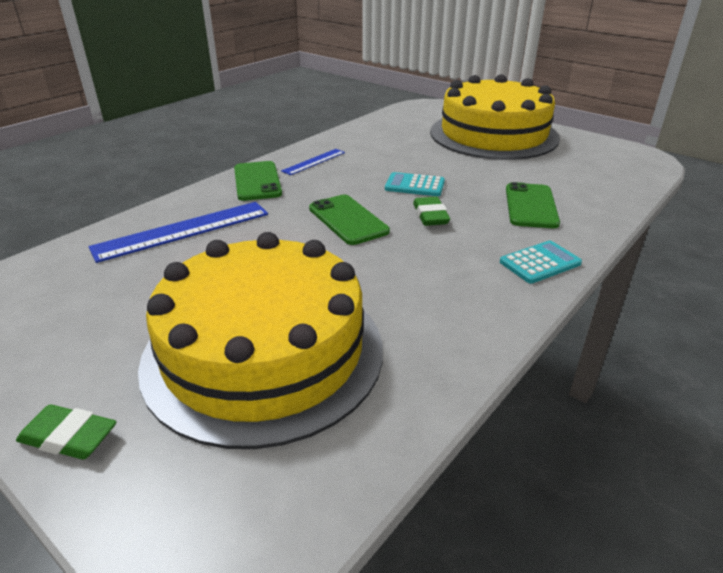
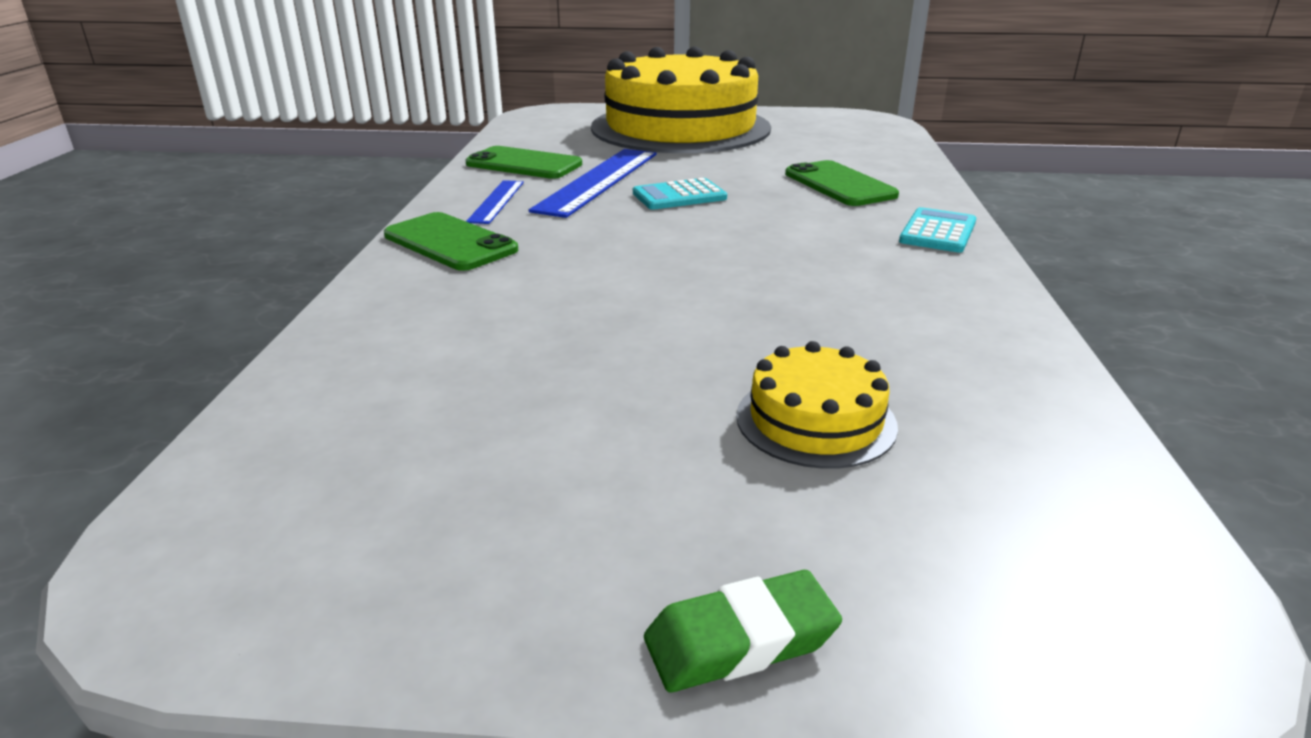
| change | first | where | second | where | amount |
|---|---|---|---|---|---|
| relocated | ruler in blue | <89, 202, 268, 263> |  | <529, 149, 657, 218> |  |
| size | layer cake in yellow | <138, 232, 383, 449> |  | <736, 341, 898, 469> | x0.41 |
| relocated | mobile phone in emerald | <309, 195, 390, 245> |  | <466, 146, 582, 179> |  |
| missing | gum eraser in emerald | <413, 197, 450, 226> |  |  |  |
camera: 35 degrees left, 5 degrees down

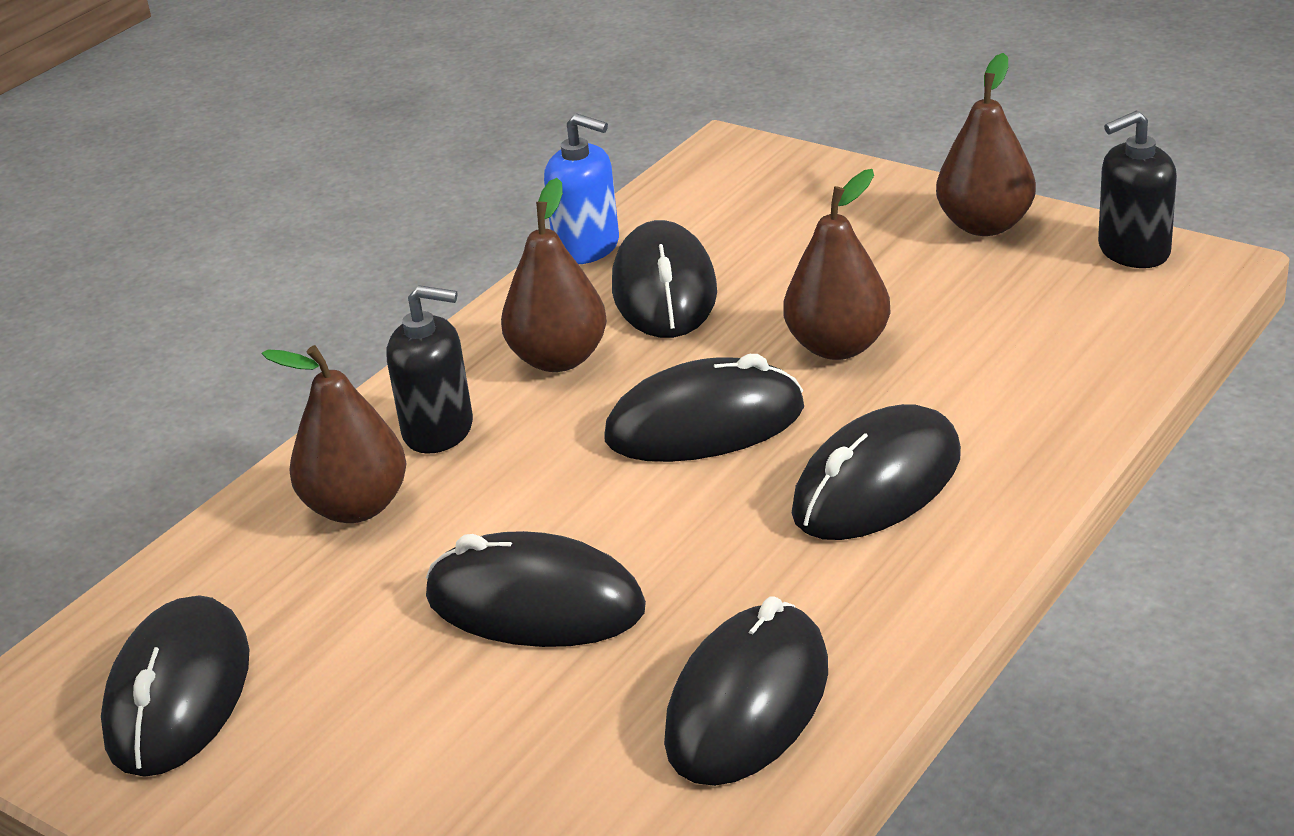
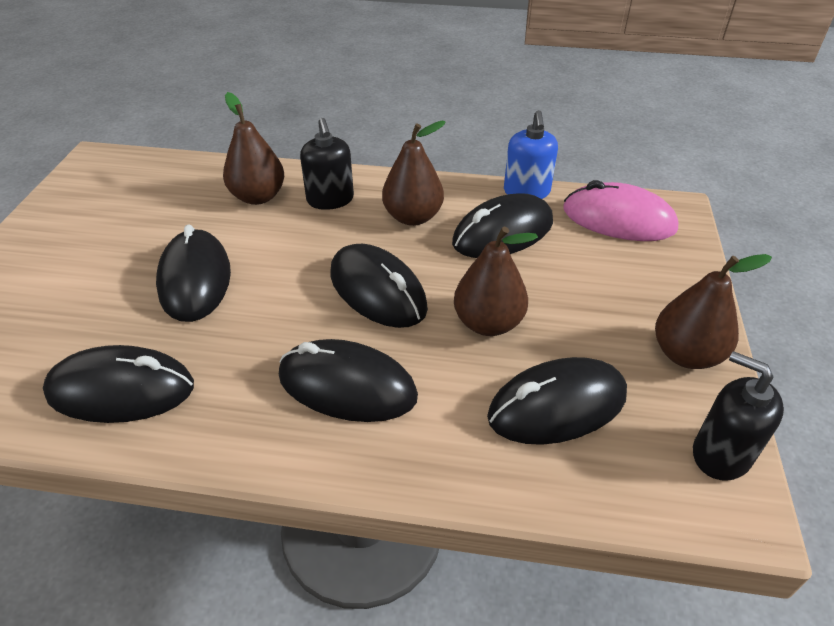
| change | first | where | second | where | amount |
|---|---|---|---|---|---|
| relocated | mouse in black | <101, 595, 249, 777> |  | <487, 357, 627, 445> |  |
| appeared |  |  | mouse in pink | <564, 180, 678, 241> |  |
camera: 60 degrees right, 10 degrees up

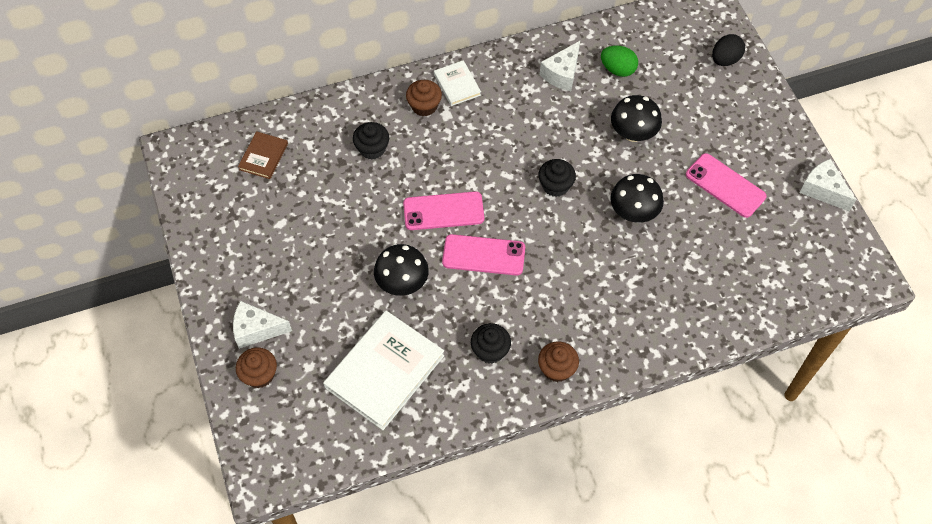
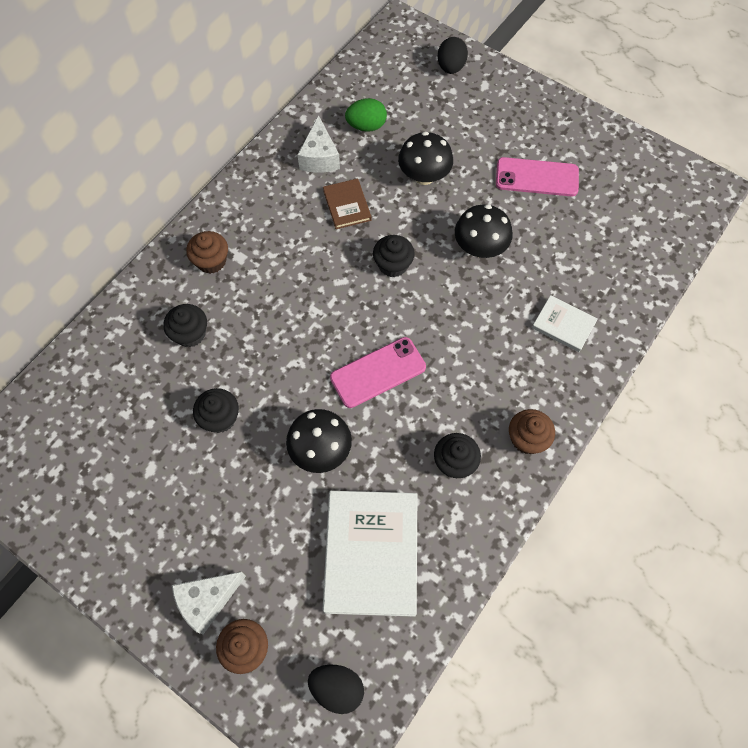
| change | first | where | second | where | amount |
|---|---|---|---|---|---|
| relocated | hardcover in brown | <238, 131, 288, 179> |  | <323, 178, 371, 229> |  |
| missing | mobile phone in pink | <403, 191, 484, 230> |  |  |  |
| relocated | hardcover in pure white | <434, 60, 481, 106> |  | <532, 295, 598, 352> |  |
| missing | piece of cheese in pure white | <800, 159, 856, 212> |  |  |  |
| appeared |  |  | muffin in black | <193, 388, 239, 433> |  |
| appeared |  |  | egg in black | <308, 665, 364, 714> |  |
camera: 35 degrees left, 5 degrees up

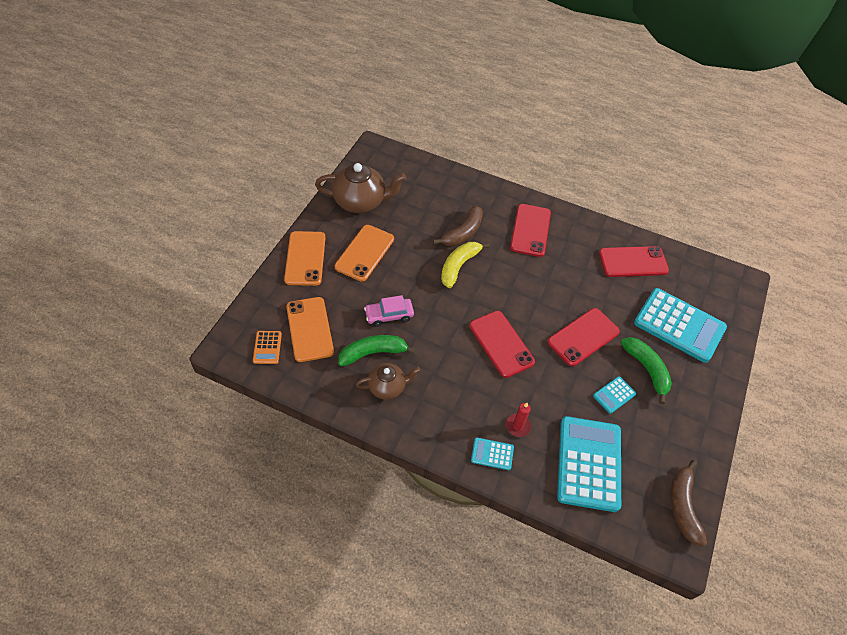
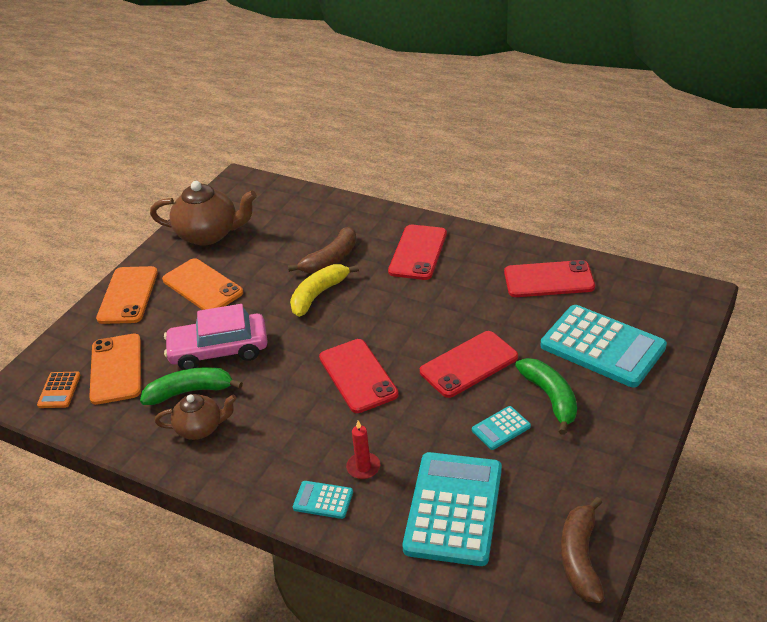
| change | first | where | second | where | amount |
|---|---|---|---|---|---|
| spun | mobile phone in orange-coloured | <335, 225, 394, 282> |  | <162, 258, 243, 310> | 75 degrees counterclockwise |
| size | car in pink | <364, 295, 414, 327> |  | <164, 304, 268, 370> | x1.64 |
camera: 10 degrees right, 15 degrees down

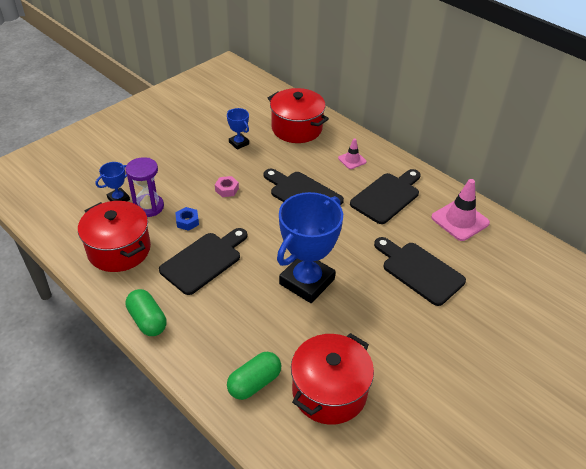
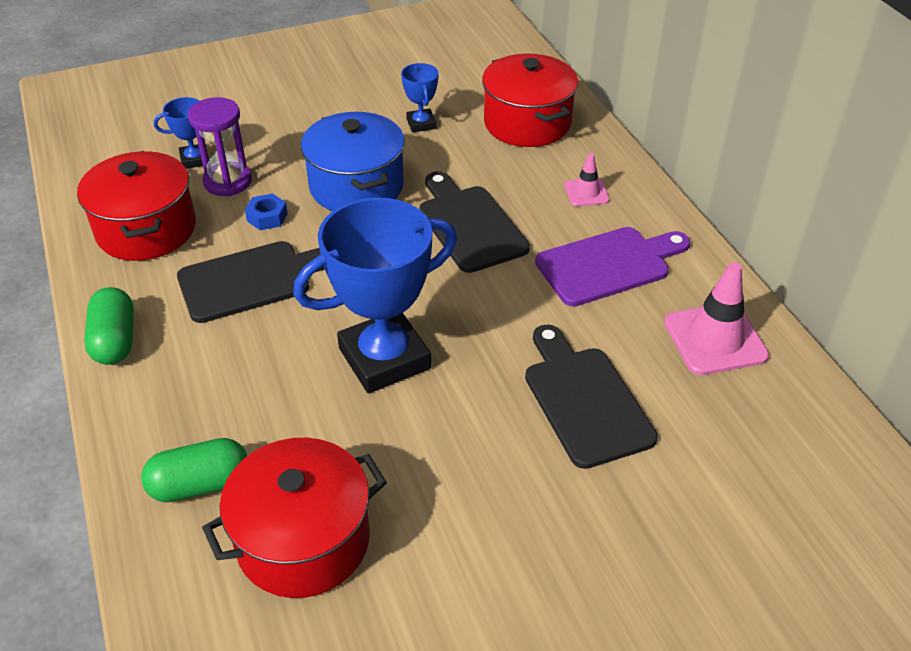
| change | first | where | second | where | amount |
|---|---|---|---|---|---|
| exchanged | hex nut in pink | <215, 176, 239, 197> | pot in blue | <301, 112, 405, 211> |  |
| colour | chopping board in black | <350, 169, 421, 224> | chopping board in purple | <535, 227, 690, 306> |  |
camera: 25 degrees right, 0 degrees up

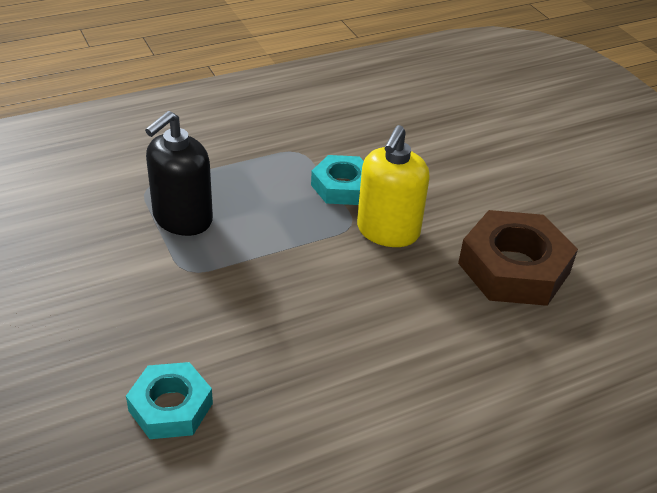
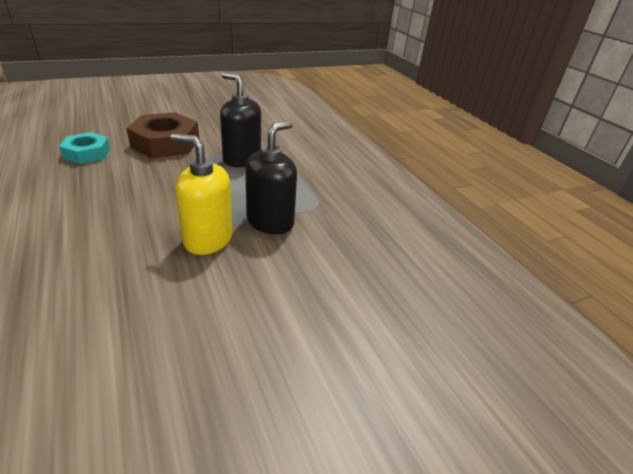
| change | first | where | second | where | amount |
|---|---|---|---|---|---|
| exchanged | hex nut in teal | <311, 155, 364, 205> | pump bottle in black | <245, 121, 297, 234> |  |
| relocated | hex nut in brown | <458, 210, 578, 306> |  | <126, 112, 199, 158> |  |
camera: 90 degrees right, 5 degrees down

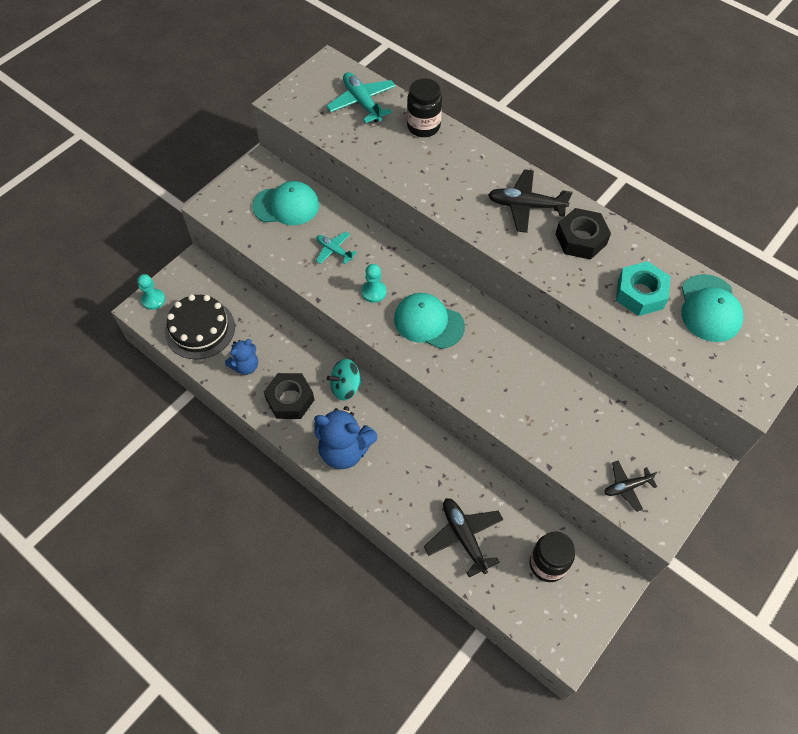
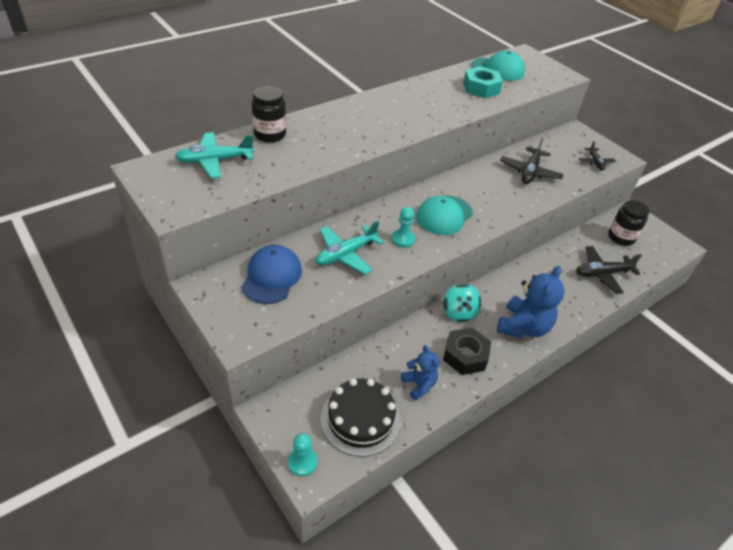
| change | first | where | second | where | amount |
|---|---|---|---|---|---|
| colour | cap in teal | <252, 181, 319, 225> | cap in blue | <242, 245, 302, 304> |  |
| size | toy plane in teal | <316, 232, 357, 264> |  | <315, 220, 384, 274> | x1.63 |
| relocated | toy plane in black | <488, 169, 572, 233> |  | <500, 138, 564, 184> |  |
| missing | hex nut in black | <556, 208, 611, 260> |  |  |  |
camera: 80 degrees left, 15 degrees down

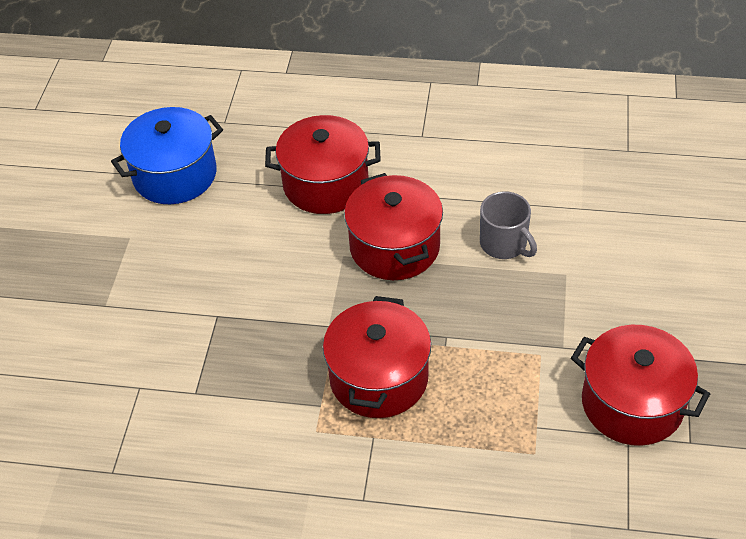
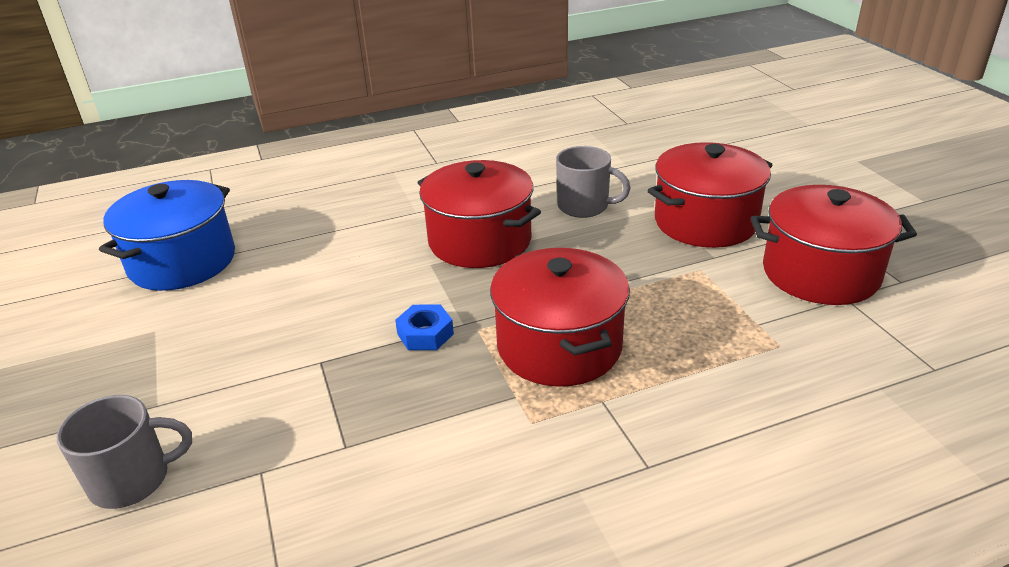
| change | first | where | second | where | amount |
|---|---|---|---|---|---|
| relocated | pot in crimson | <265, 115, 381, 214> |  | <648, 142, 772, 248> |  |
| appeared |  |  | tea mug in grey | <57, 395, 192, 509> |  |
| appeared |  |  | hex nut in blue | <395, 304, 454, 350> |  |
camera: 30 degrees left, 15 degrees down

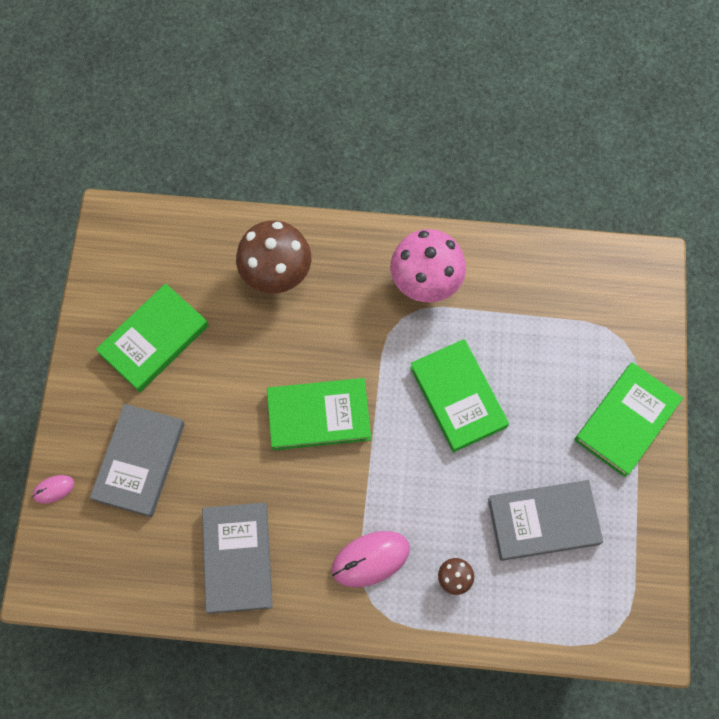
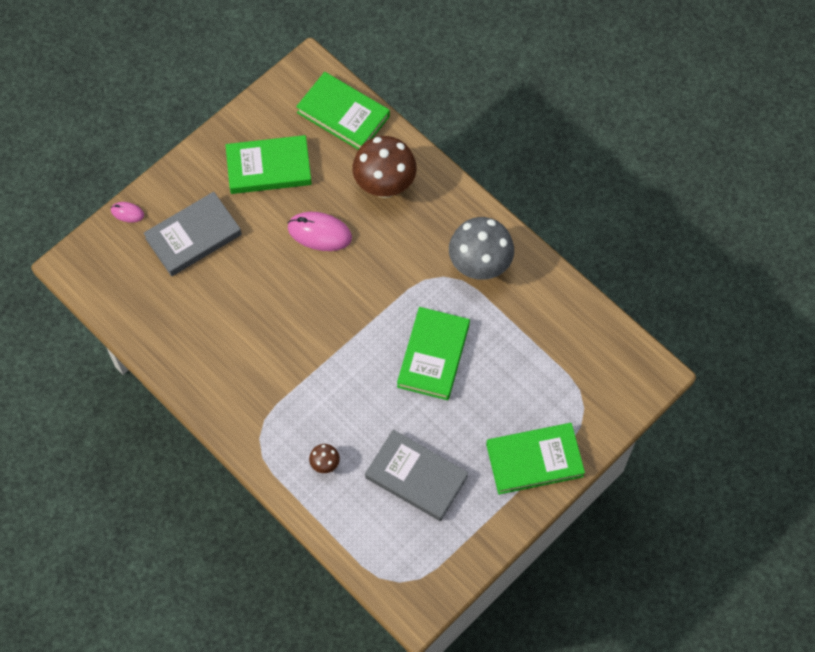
| change | first | where | second | where | amount |
|---|---|---|---|---|---|
| missing | hardcover in grey | <202, 503, 273, 614> |  |  |  |
| relocated | hardcover in emerald | <267, 378, 371, 450> |  | <296, 72, 390, 150> |  |
| relocated | mouse in pink | <332, 531, 410, 587> |  | <288, 212, 352, 251> |  |
| colour | toadstool in pink | <390, 229, 466, 302> | toadstool in grey | <449, 217, 514, 280> |  |
camera: 40 degrees right, 5 degrees down

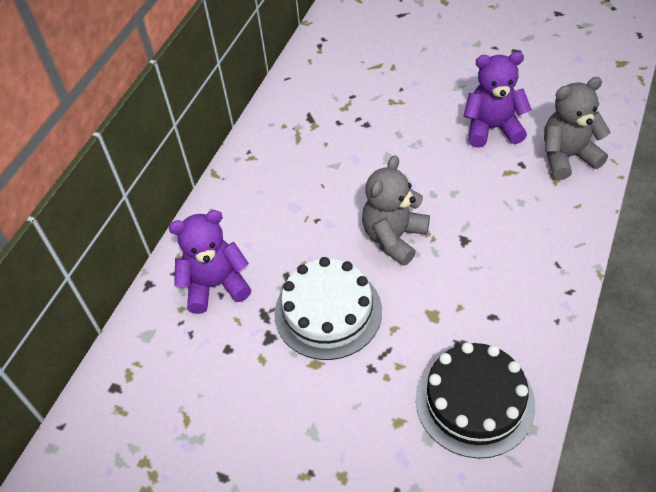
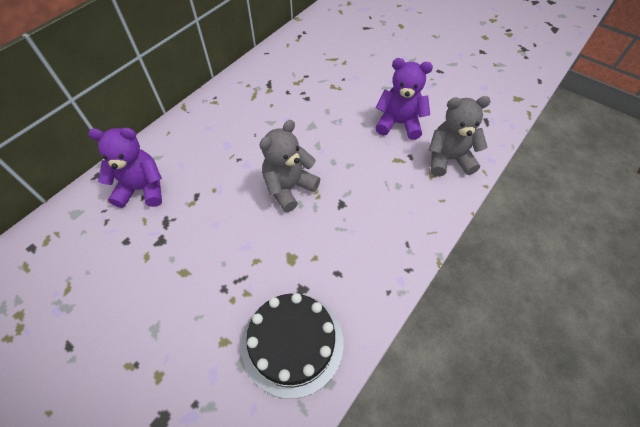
| change | first | where | second | where | amount |
|---|---|---|---|---|---|
| missing | layer cake in pure white | <274, 257, 382, 360> |  |  |  |
camera: 10 degrees right, 5 degrees up

